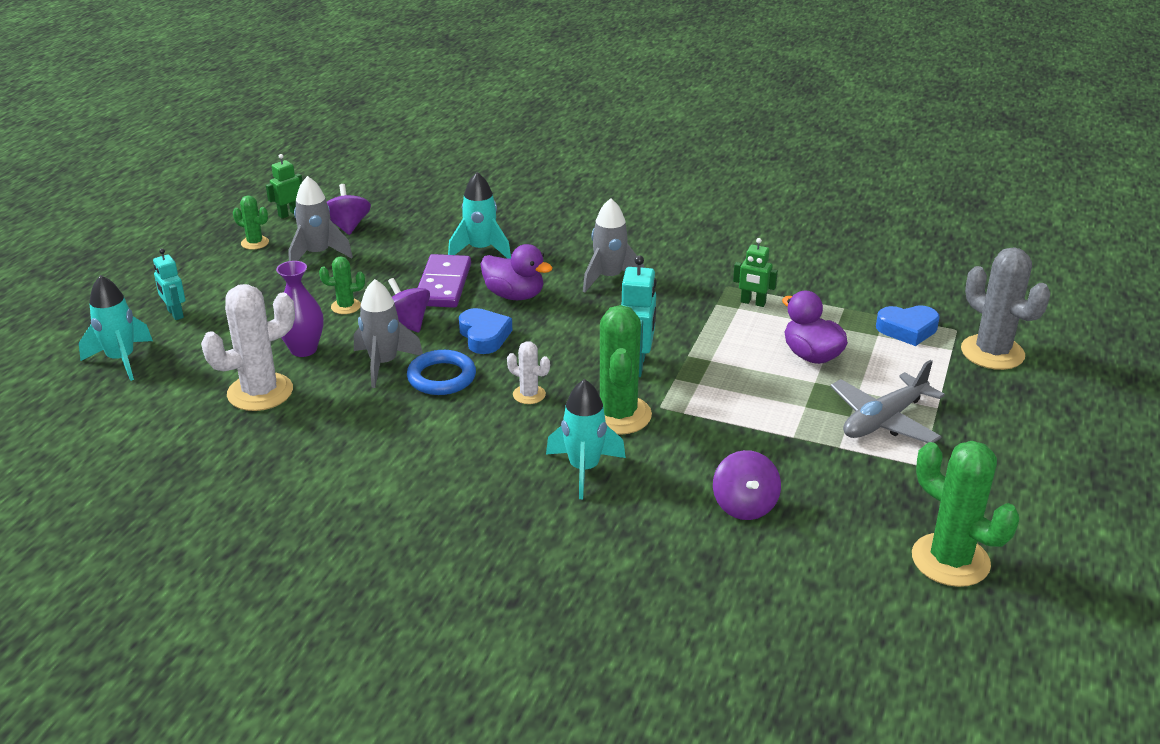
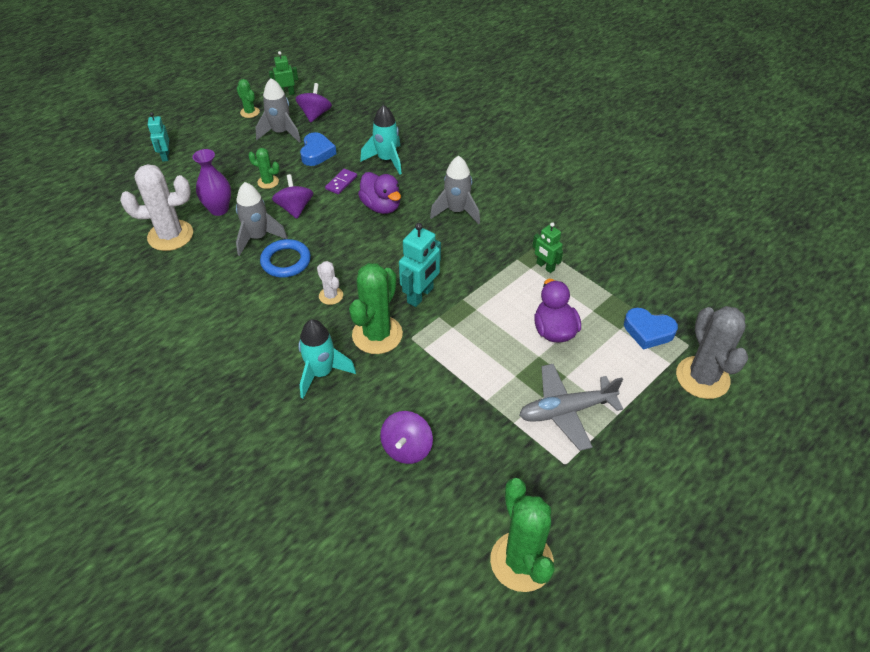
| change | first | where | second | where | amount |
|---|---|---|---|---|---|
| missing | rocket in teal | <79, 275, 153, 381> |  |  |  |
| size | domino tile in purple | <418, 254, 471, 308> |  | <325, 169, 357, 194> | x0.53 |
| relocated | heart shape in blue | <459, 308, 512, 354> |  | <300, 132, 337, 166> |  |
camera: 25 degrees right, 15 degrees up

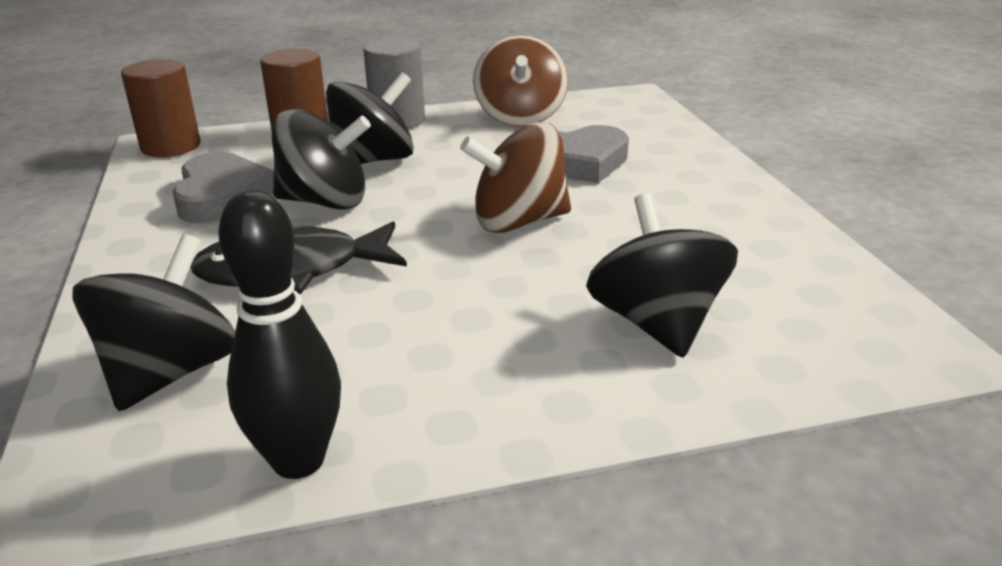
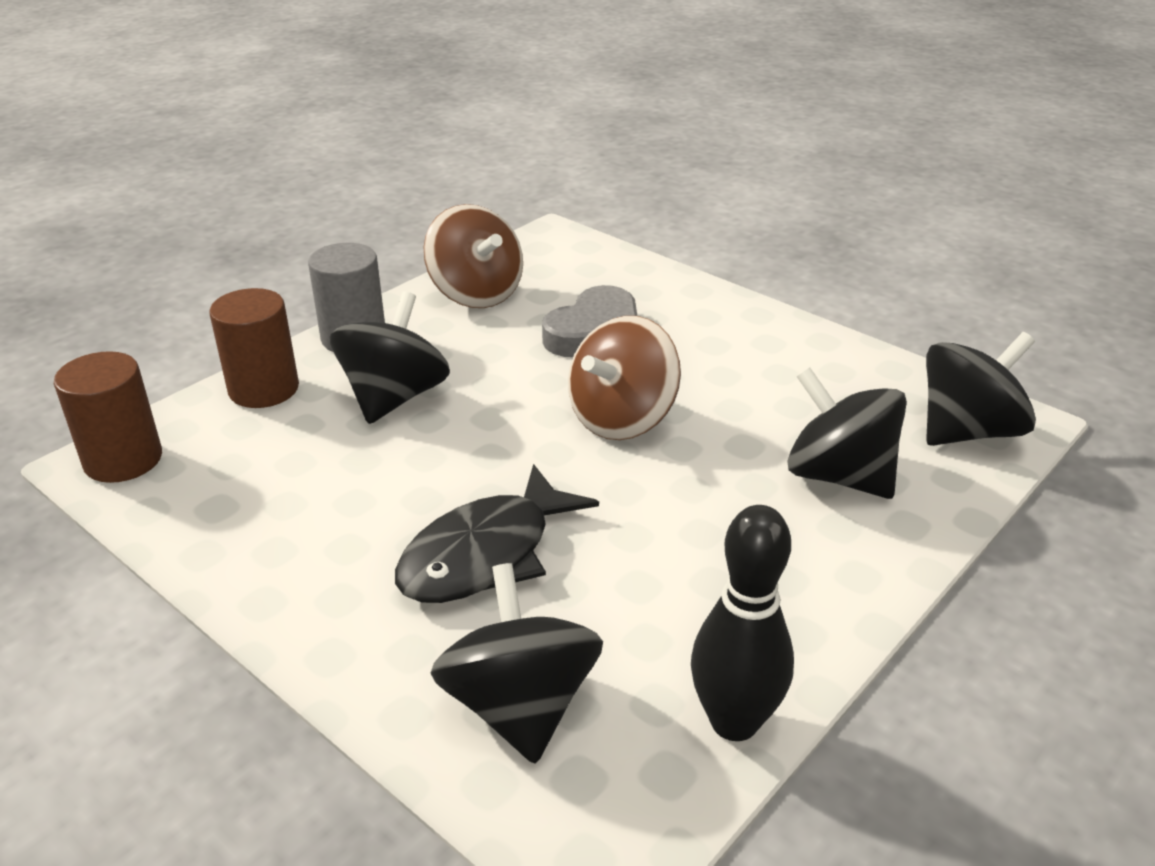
| change | first | where | second | where | amount |
|---|---|---|---|---|---|
| missing | heart shape in grey | <172, 152, 274, 223> |  |  |  |
| relocated | toy top in black | <272, 109, 371, 209> |  | <926, 332, 1036, 446> |  |
camera: 35 degrees left, 5 degrees up

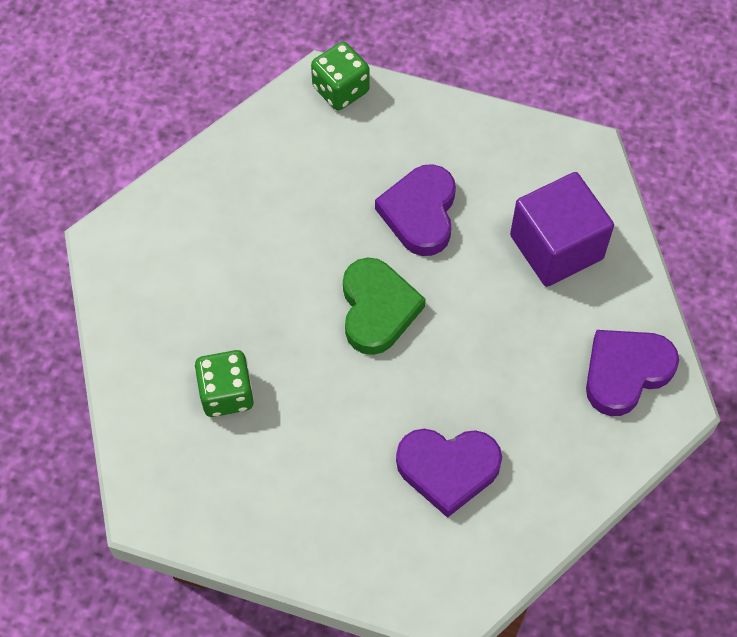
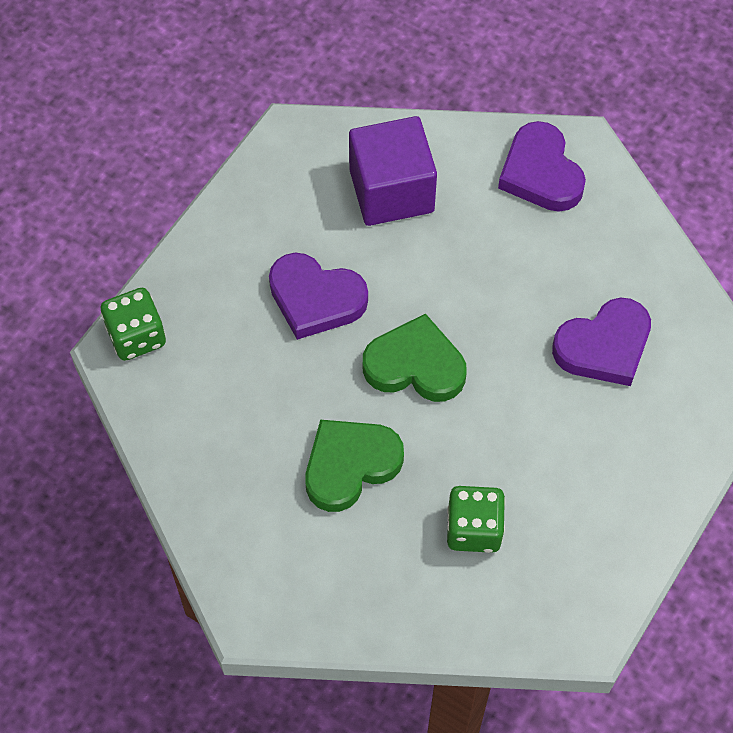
| change | first | where | second | where | amount |
|---|---|---|---|---|---|
| spun | heart shape in purple | <396, 429, 502, 518> |  | <552, 298, 651, 386> | 45 degrees clockwise |
| appeared |  |  | heart shape in emerald | <305, 420, 404, 512> |  |
camera: 75 degrees left, 0 degrees up

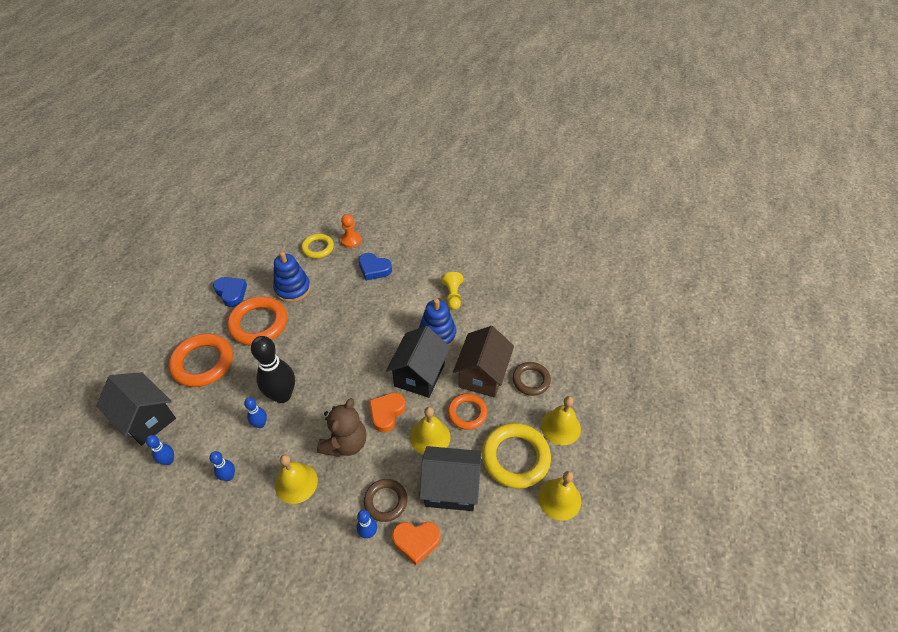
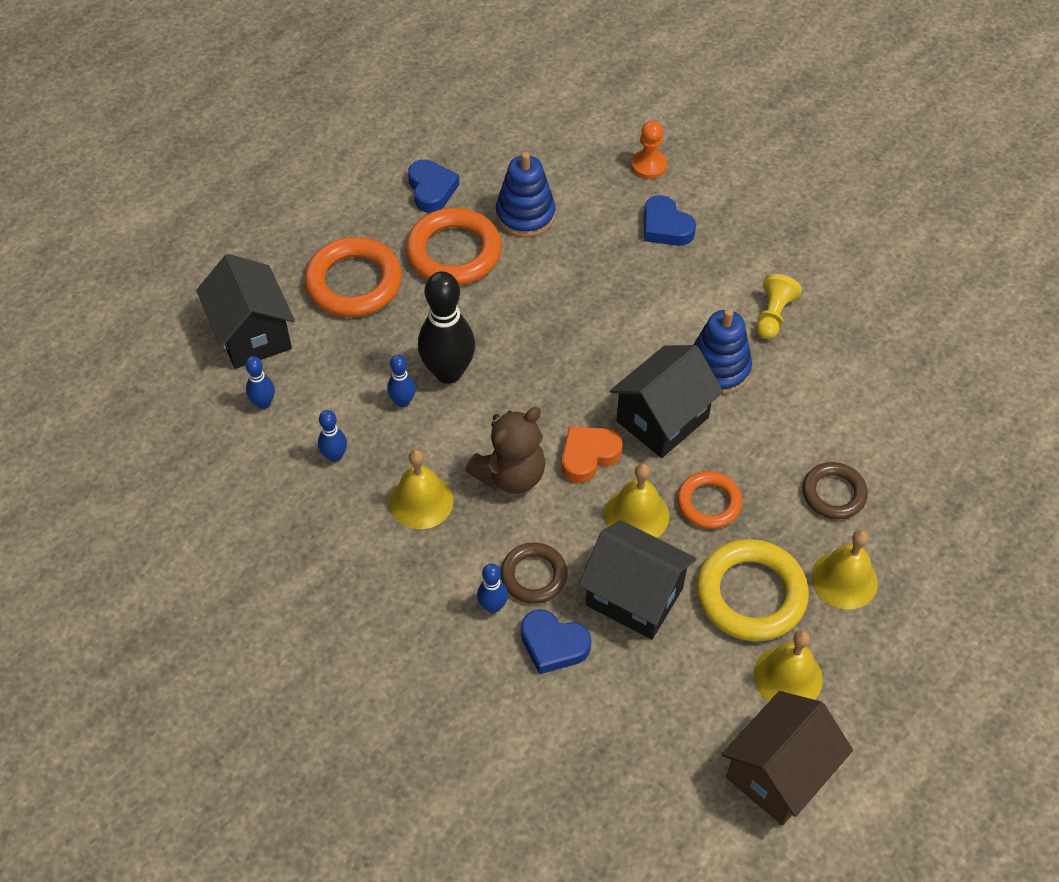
| change | first | where | second | where | amount |
|---|---|---|---|---|---|
| missing | ring in yellow | <301, 234, 334, 259> |  |  |  |
| colour | heart shape in orange-coloured | <392, 522, 441, 565> | heart shape in blue | <521, 609, 591, 674> |  |
| relocated | house in brown | <453, 326, 514, 398> |  | <721, 691, 853, 825> |  |
camera: 25 degrees right, 5 degrees up

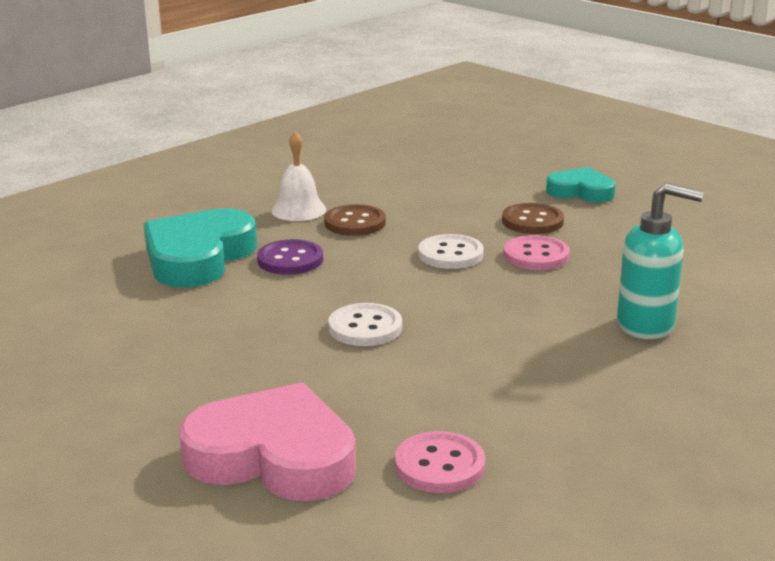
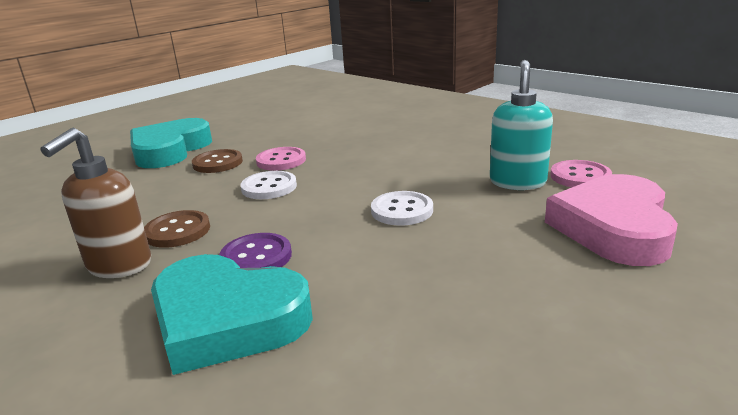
| change | first | where | second | where | amount |
|---|---|---|---|---|---|
| exchanged | bell in pure white | <271, 131, 326, 221> | pump bottle in brown | <41, 128, 151, 278> |  |
| size | heart shape in teal | <546, 167, 615, 203> |  | <130, 118, 212, 168> | x1.70 |
| relocated | pump bottle in teal | <617, 182, 704, 339> |  | <490, 60, 553, 190> |  |
camera: 90 degrees left, 0 degrees up

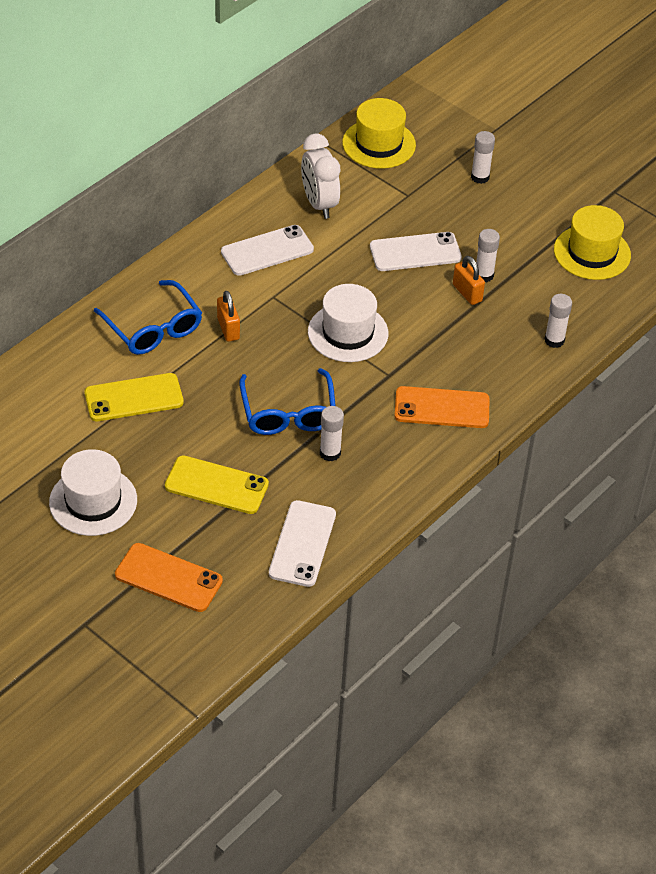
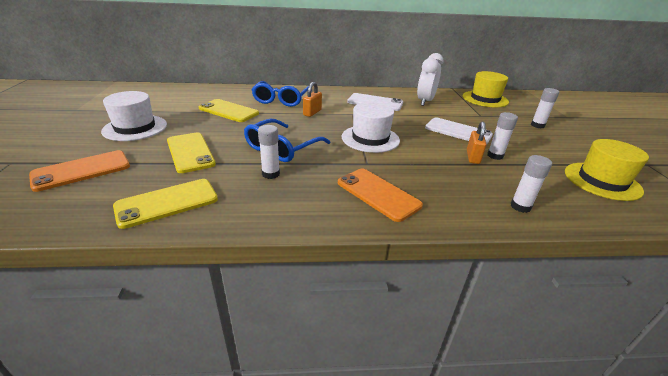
| change | first | where | second | where | amount |
|---|---|---|---|---|---|
| spun | mobile phone in orange-coloured | <115, 543, 223, 612> |  | <29, 150, 130, 192> | 75 degrees clockwise |
| colour | mobile phone in pure white | <269, 500, 336, 587> | mobile phone in yellow | <113, 179, 218, 229> |  |
camera: 45 degrees right, 15 degrees down

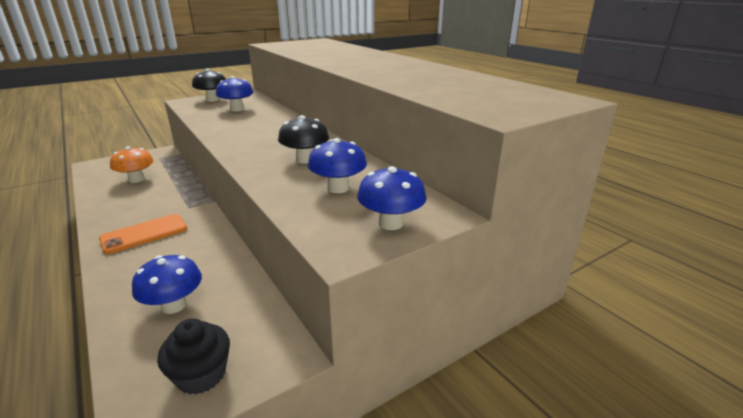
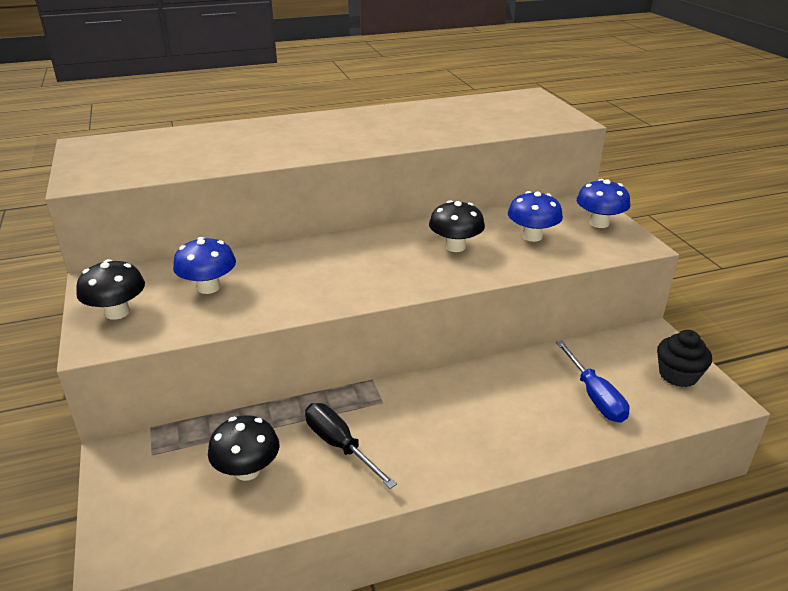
| change | first | where | second | where | amount |
|---|---|---|---|---|---|
| missing | mobile phone in orange-coloured | <99, 214, 187, 254> |  |  |  |
| colour | toadstool in orange-coloured | <110, 146, 154, 183> | toadstool in black | <208, 415, 279, 481> |  |
| exchanged | toadstool in blue | <132, 255, 202, 314> | flat screwdriver in blue | <556, 341, 630, 423> |  |
| appeared |  |  | flat screwdriver in black | <305, 403, 397, 489> |  |
camera: 75 degrees left, 5 degrees up

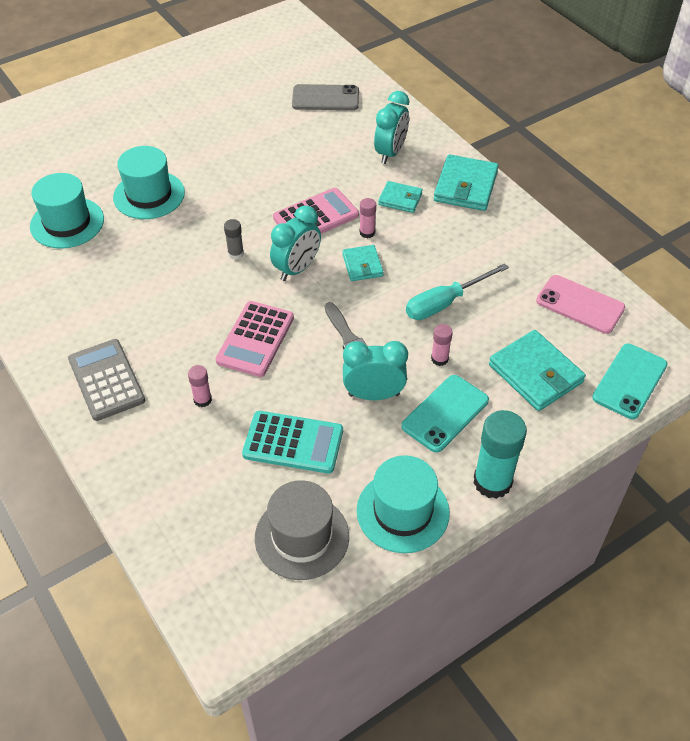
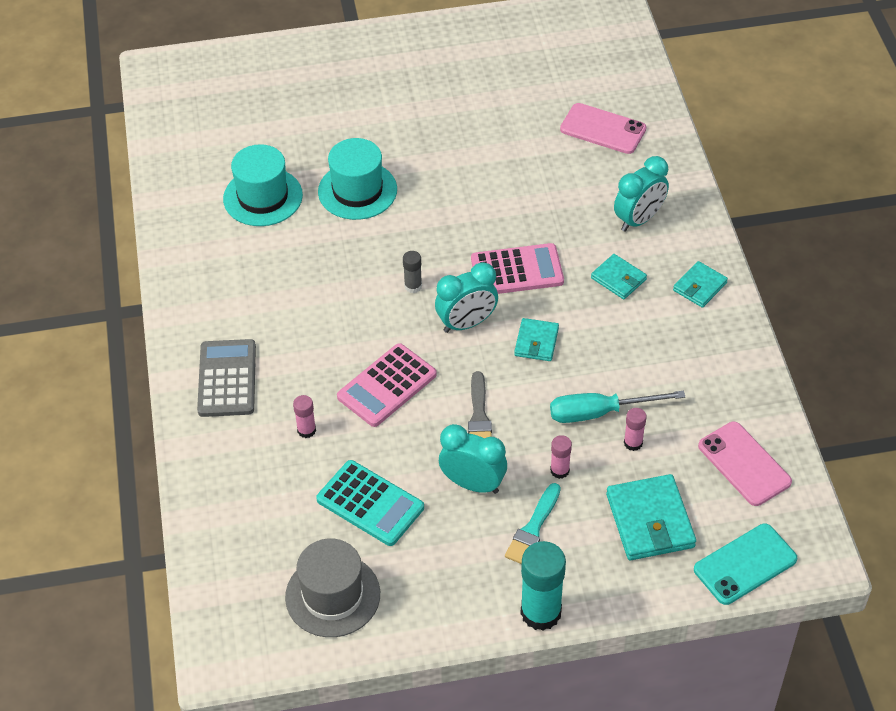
| change | first | where | second | where | amount |
|---|---|---|---|---|---|
| colour | mobile phone in grey | <292, 84, 359, 110> | mobile phone in pink | <560, 103, 646, 154> |  |
| missing | top hat in teal | <357, 455, 450, 553> |  |  |  |
| relocated | glue stick in pink | <360, 198, 376, 238> |  | <624, 408, 646, 451> |  |
| exchanged | mobile phone in teal | <402, 375, 489, 453> | brush in teal | <505, 483, 561, 564> |  |
| size | wallet in teal | <434, 154, 499, 211> |  | <673, 261, 728, 308> | x0.59 |
camera: 25 degrees right, 0 degrees up

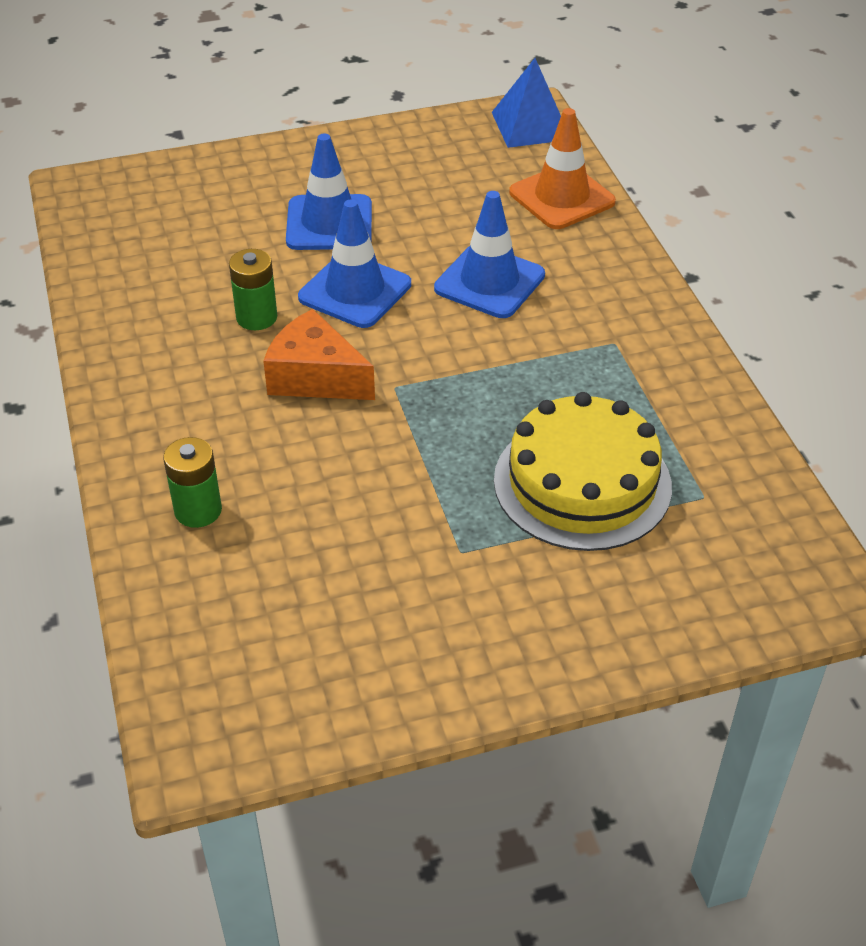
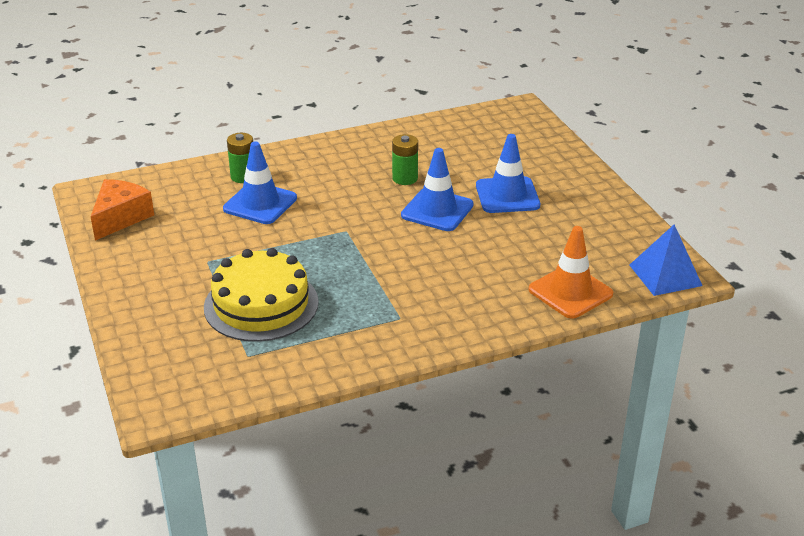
| change | first | where | second | where | amount |
|---|---|---|---|---|---|
| relocated | piece of cheese in orange-coloured | <263, 309, 375, 400> |  | <90, 179, 154, 240> |  |
| relocated | traffic cone in blue | <434, 191, 545, 318> |  | <223, 141, 297, 224> |  |
camera: 85 degrees right, 10 degrees down

